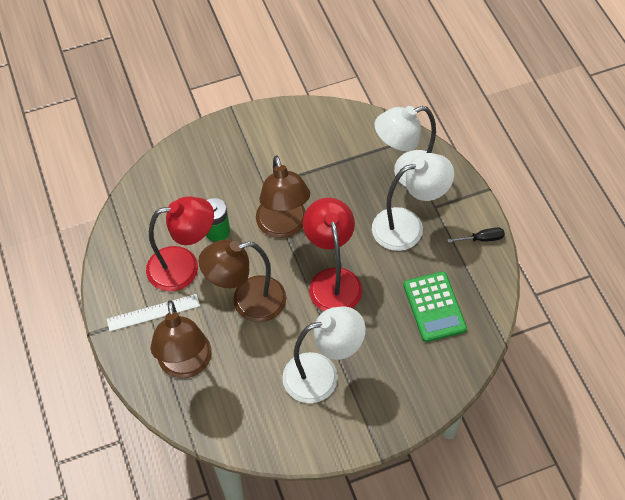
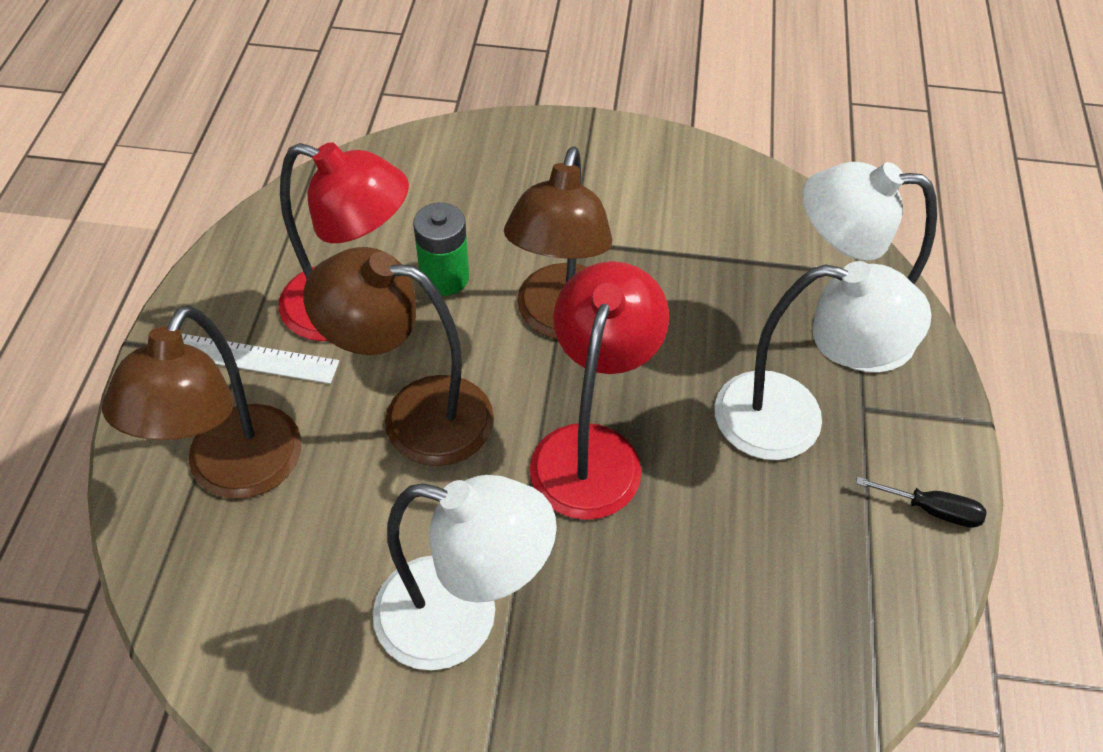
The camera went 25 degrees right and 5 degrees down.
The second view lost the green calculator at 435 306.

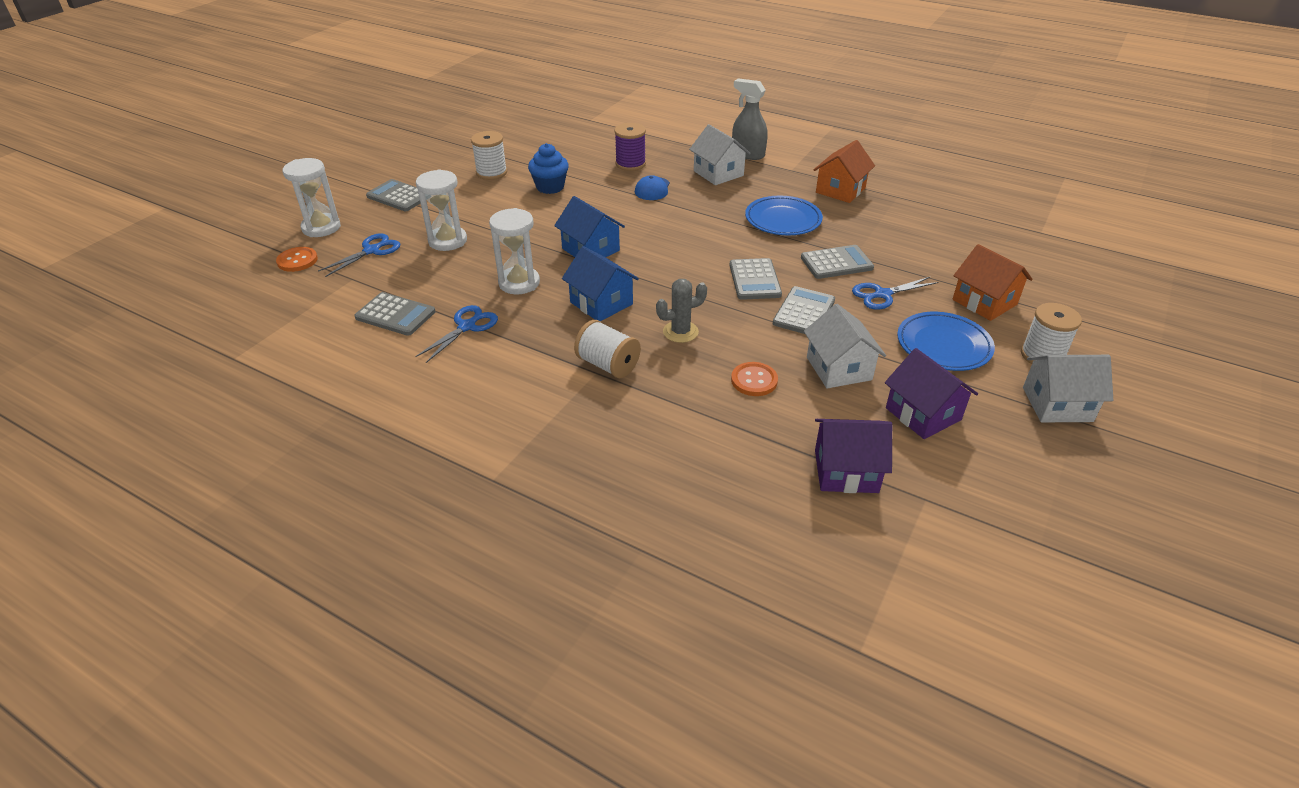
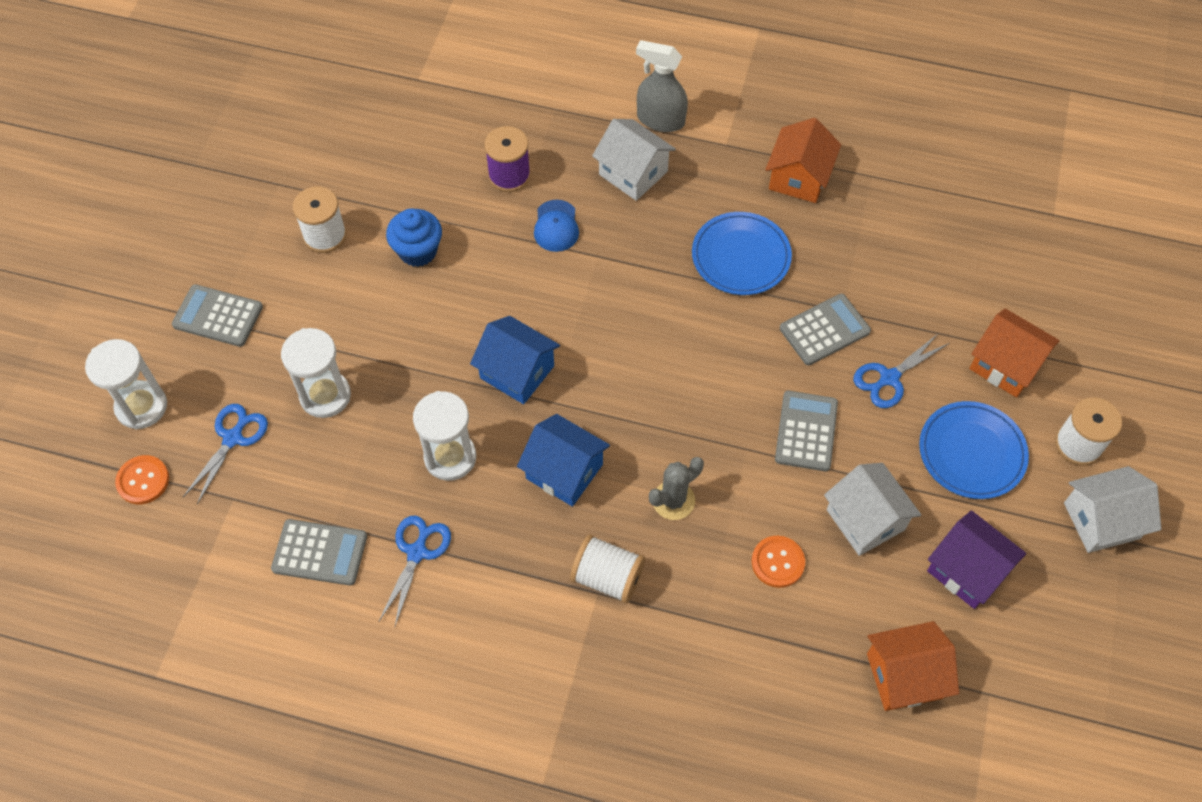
The camera went 15 degrees left and 20 degrees up.
The second view lost the grey calculator at 755 279.
What was the purple house at 853 456 turned into the orange house at 913 666.

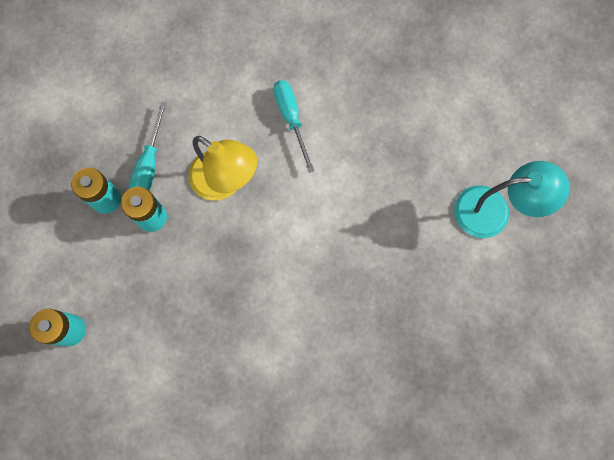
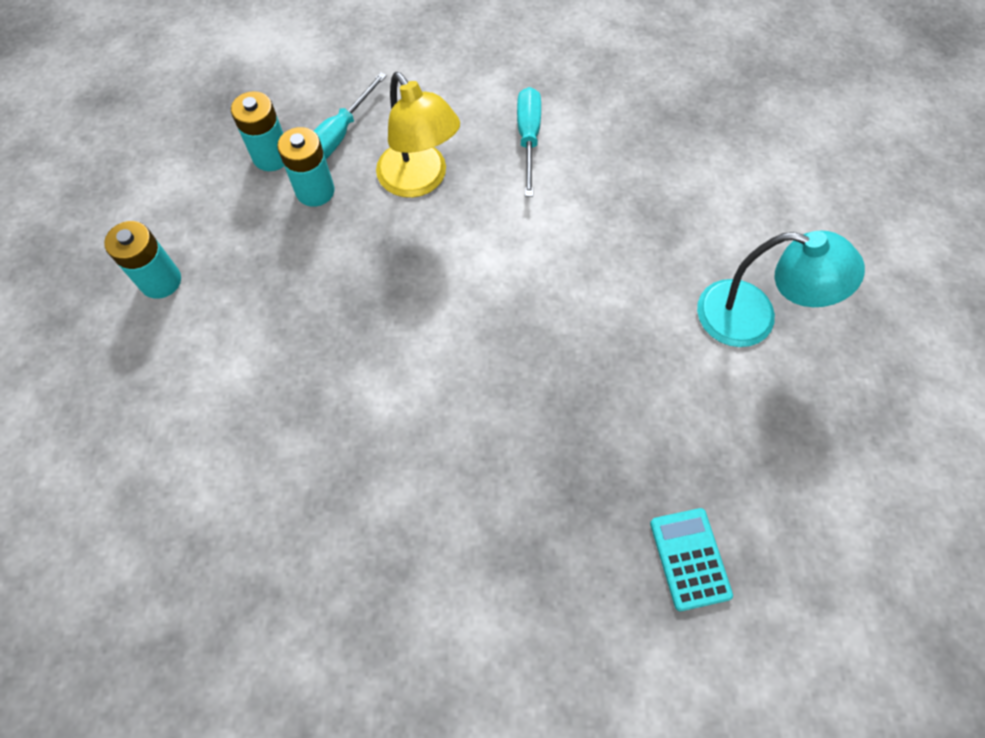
The camera went 20 degrees right and 10 degrees down.
The second view gained the turquoise calculator at 691 559.

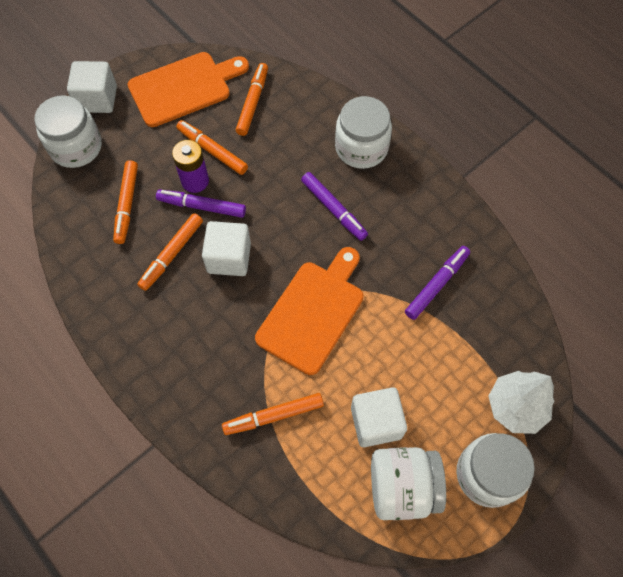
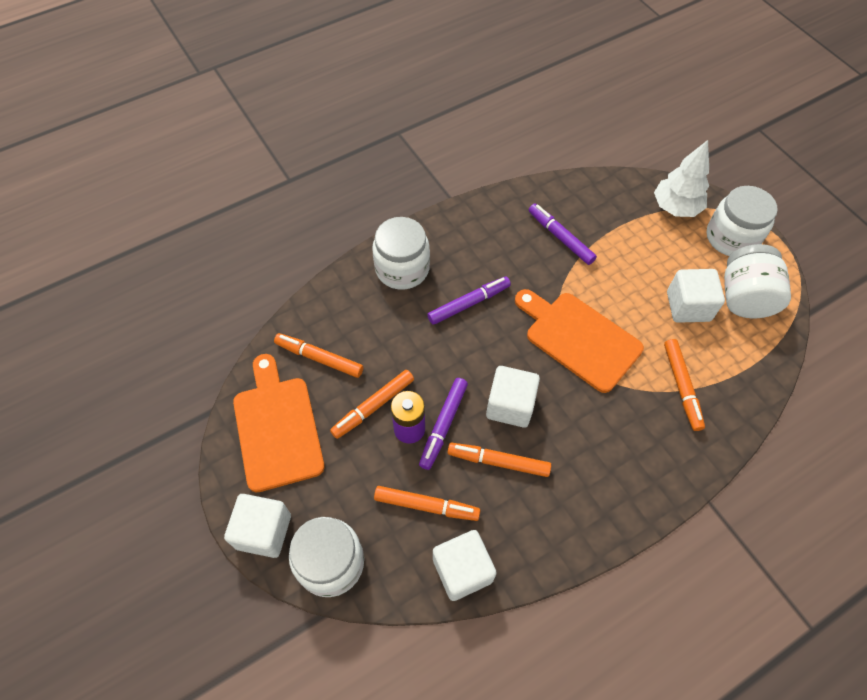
The camera went 80 degrees left and 5 degrees down.
The second view gained the white cube at 464 565.
The orange marker at 170 252 ended up facing another way, 150 degrees clockwise from before.

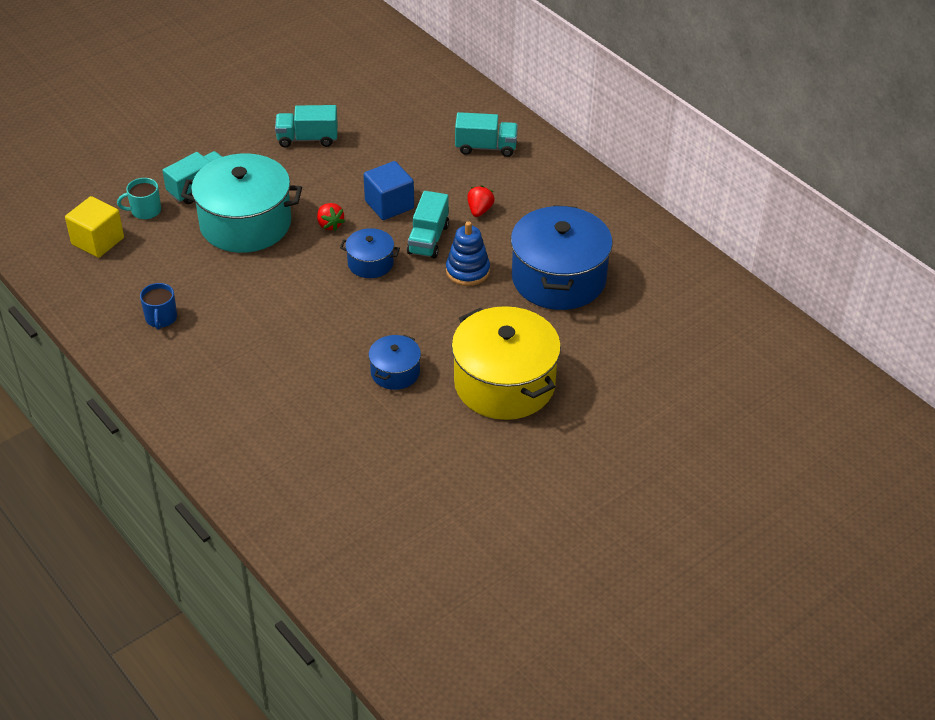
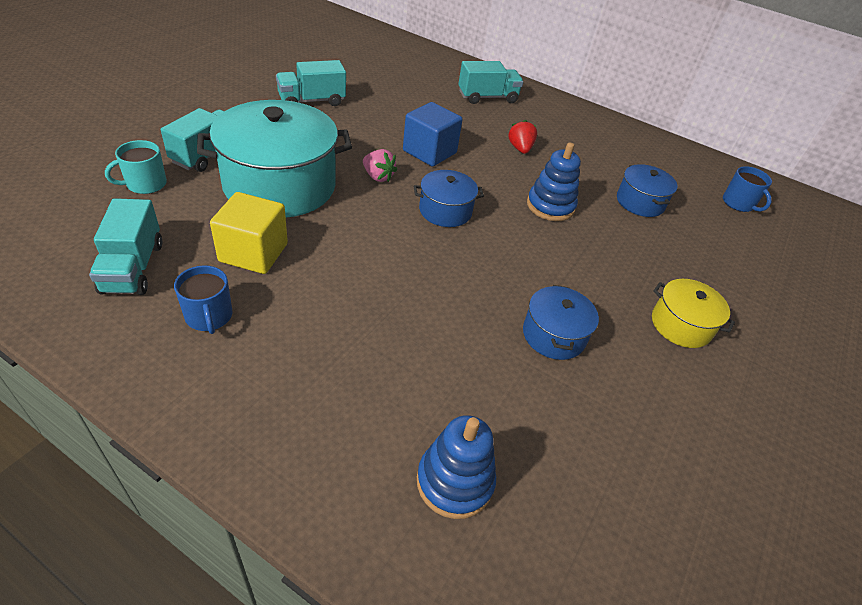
The camera went 25 degrees left and 0 degrees up.
The second view gained the blue stacking toy at 456 467.
The second view gained the blue mug at 747 189.
The yellow cube ended up elsewhere, having gone from 94 227 to 249 233.
The turquoise truck ended up elsewhere, having gone from 428 224 to 125 246.
What was the red strawberry at 331 217 turned into the pink strawberry at 380 165.
The size of the yellow pot at 506 363 changed by a factor of 0.49.
The size of the blue pot at 562 257 changed by a factor of 0.49.

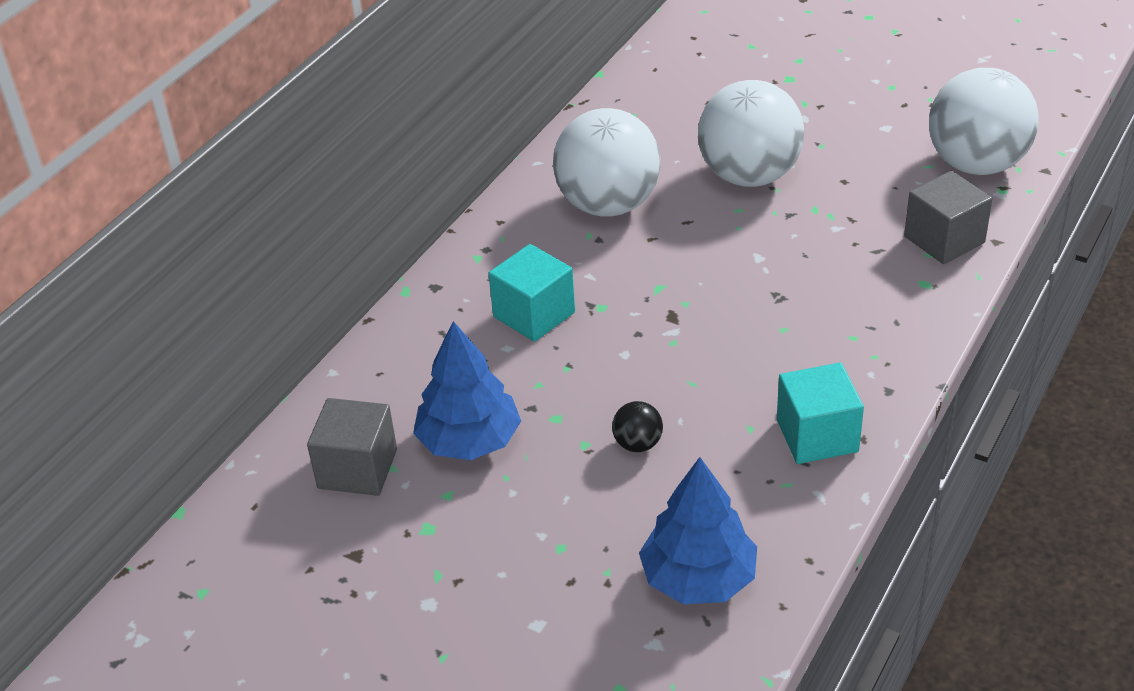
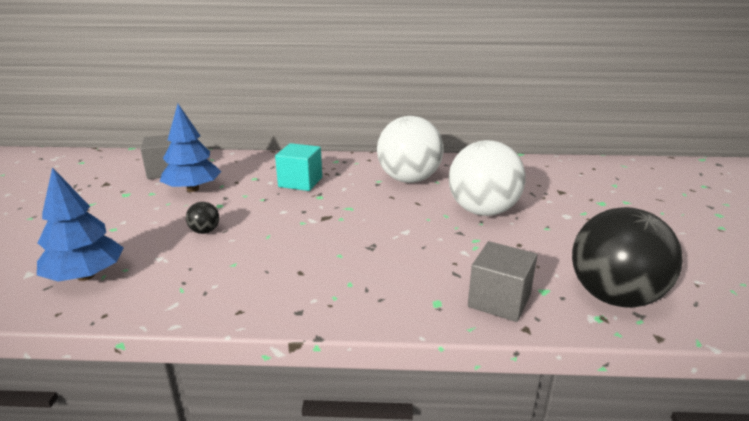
The camera went 60 degrees right and 15 degrees down.
The second view lost the turquoise cube at 820 413.
What was the white ball at 984 121 turned into the black ball at 627 257.

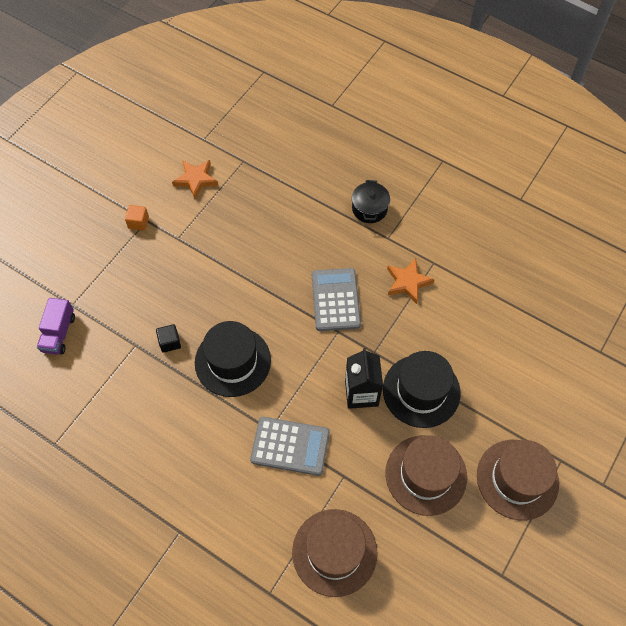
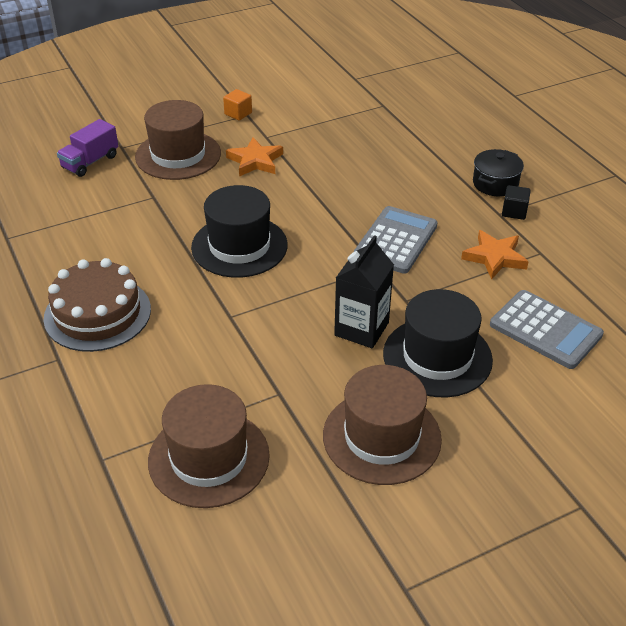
The camera went 30 degrees right and 20 degrees down.
The second view gained the brown cake at 97 305.
The black cube ended up elsewhere, having gone from 168 338 to 516 202.
The orange star ended up elsewhere, having gone from 195 179 to 254 157.
The grey calculator ended up elsewhere, having gone from 290 446 to 547 329.
The brown hat ended up elsewhere, having gone from 518 480 to 178 140.

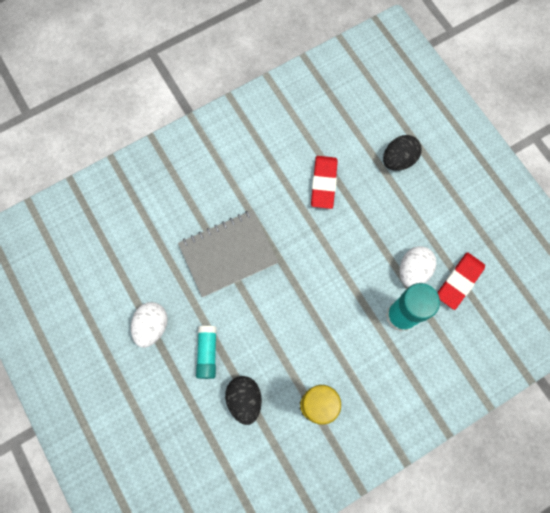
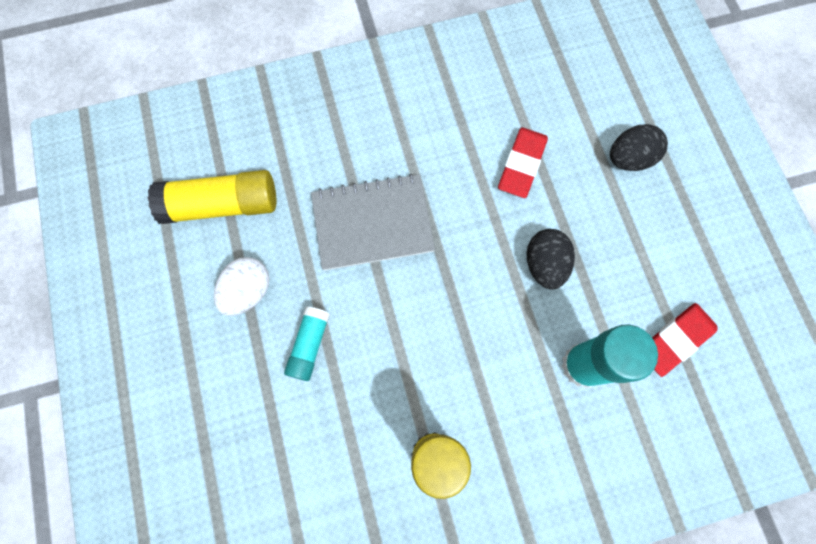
The camera went 15 degrees right and 0 degrees up.
The second view lost the white egg at 418 266.
The second view gained the yellow glue stick at 212 197.
The black egg ended up elsewhere, having gone from 243 400 to 550 259.

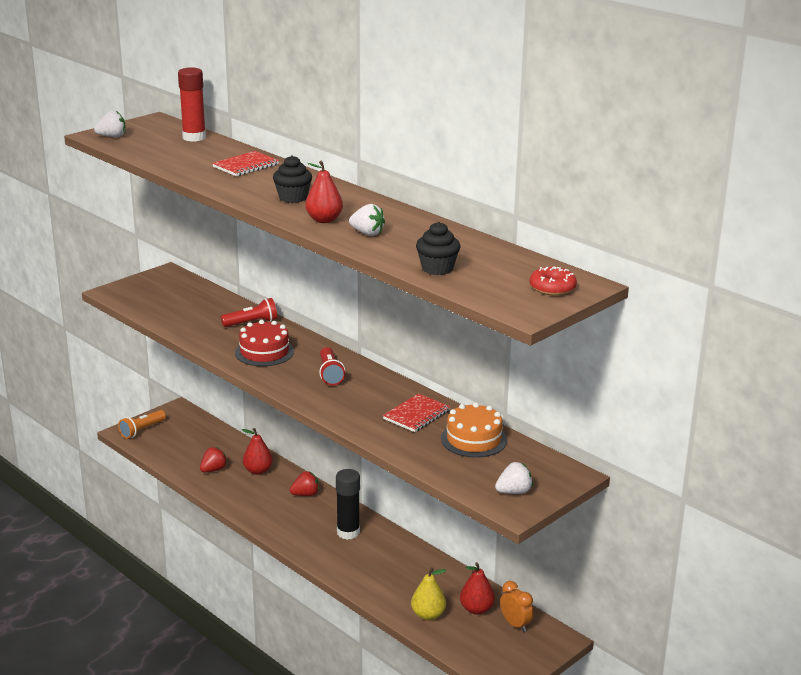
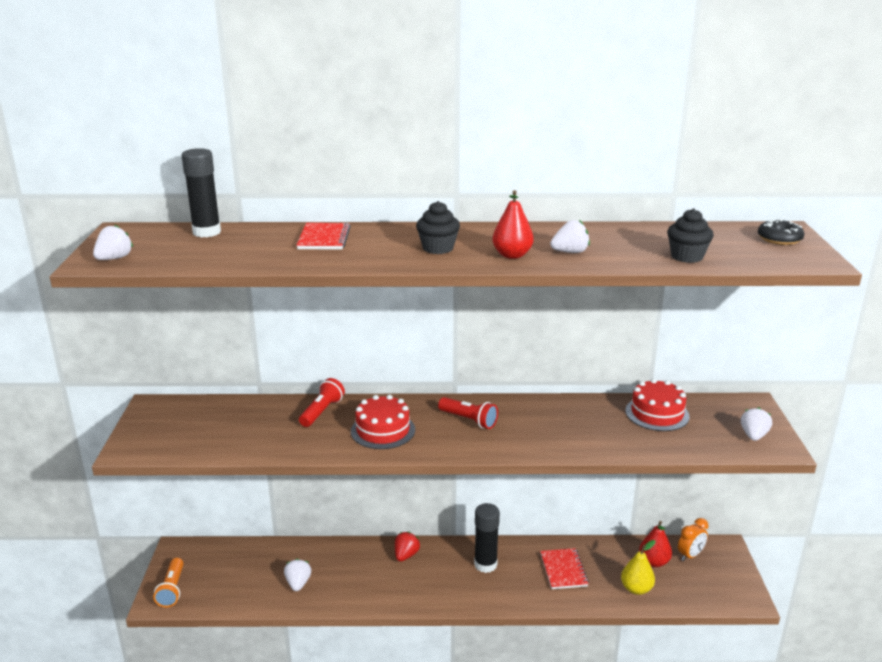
The camera went 45 degrees left and 0 degrees up.
The second view lost the red pear at 257 451.
The red notebook ended up elsewhere, having gone from 416 412 to 564 568.
What was the red glue stick at 192 104 turned into the black glue stick at 201 192.
What was the red strawberry at 214 459 turned into the white strawberry at 297 575.
What was the orange cake at 474 430 turned into the red cake at 657 405.
What was the red donut at 553 281 turned into the black donut at 781 232.
The orange clock at 517 606 ended up facing another way, 135 degrees clockwise from before.

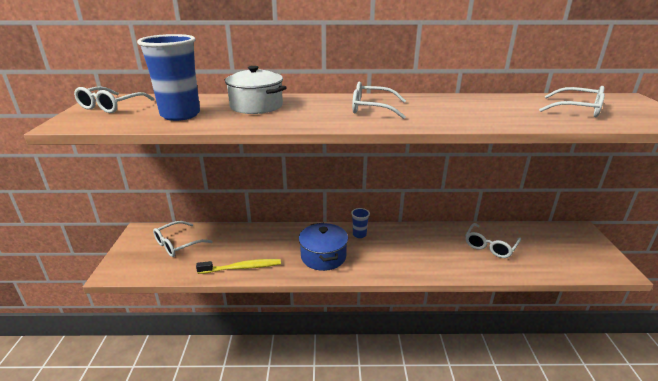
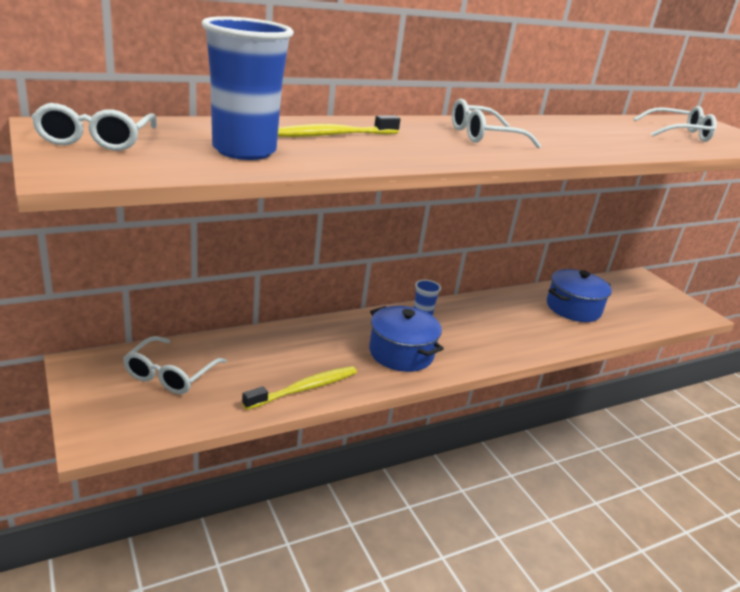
The camera went 30 degrees left and 0 degrees up.
Where the white pot stood at 256 90, the yellow toothbrush came to stand at 339 126.
Where the white glasses stood at 493 240, the blue pot came to stand at 579 295.

